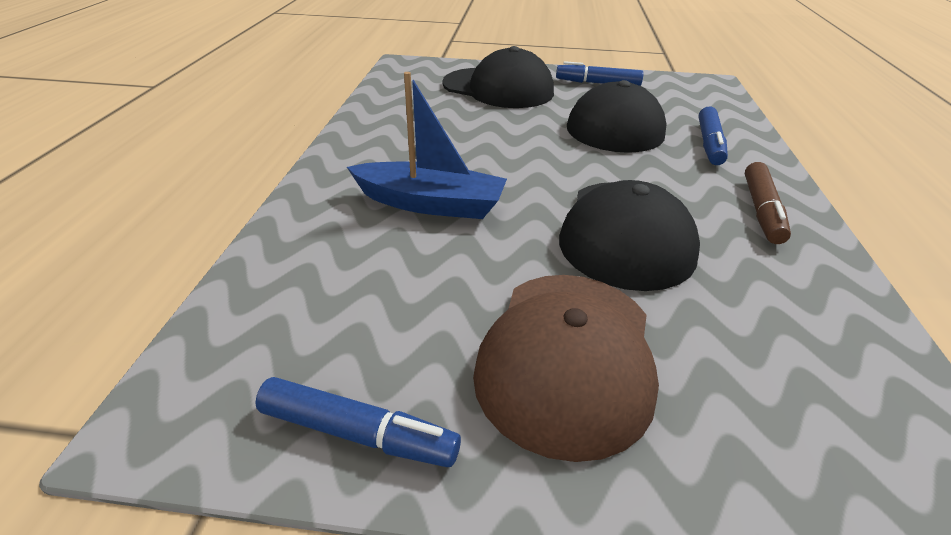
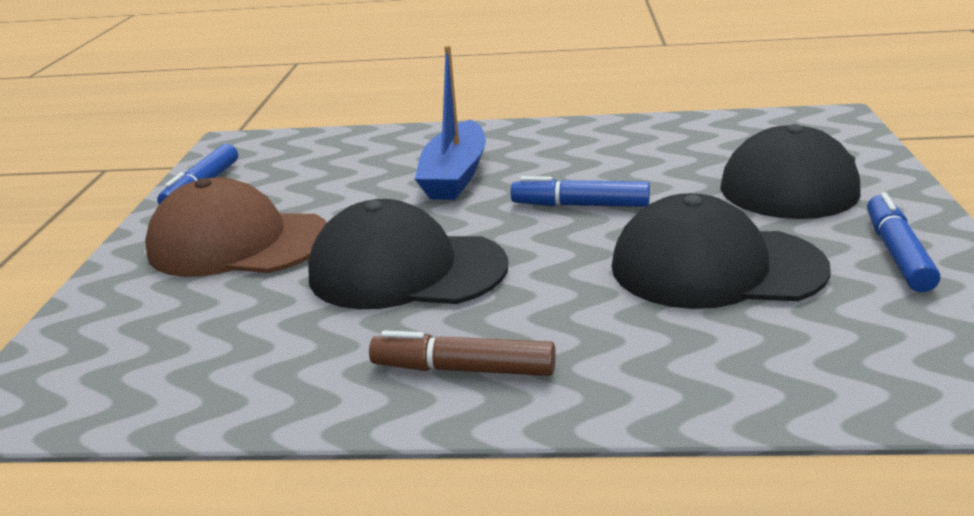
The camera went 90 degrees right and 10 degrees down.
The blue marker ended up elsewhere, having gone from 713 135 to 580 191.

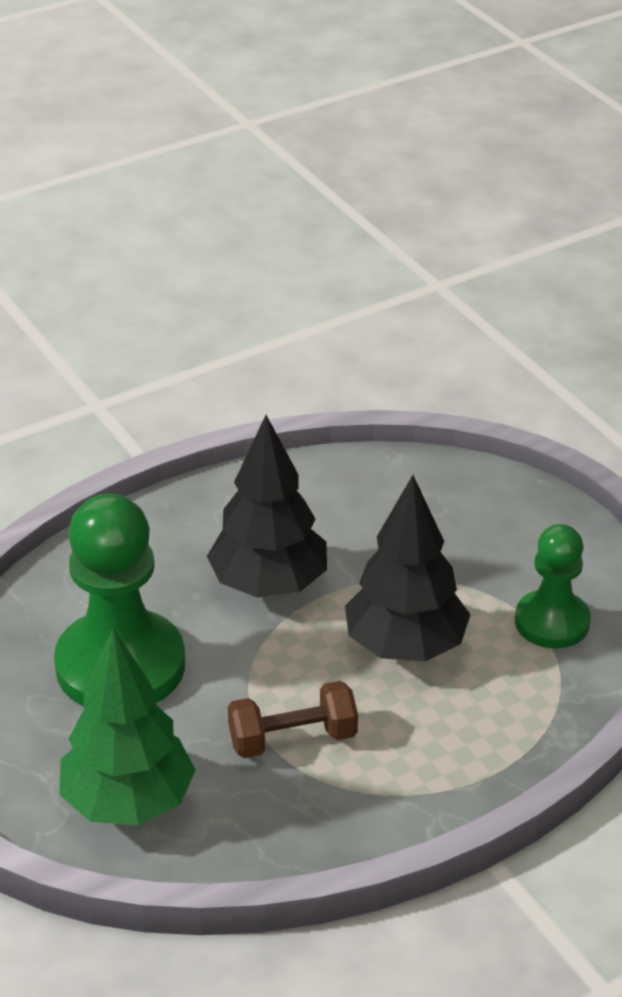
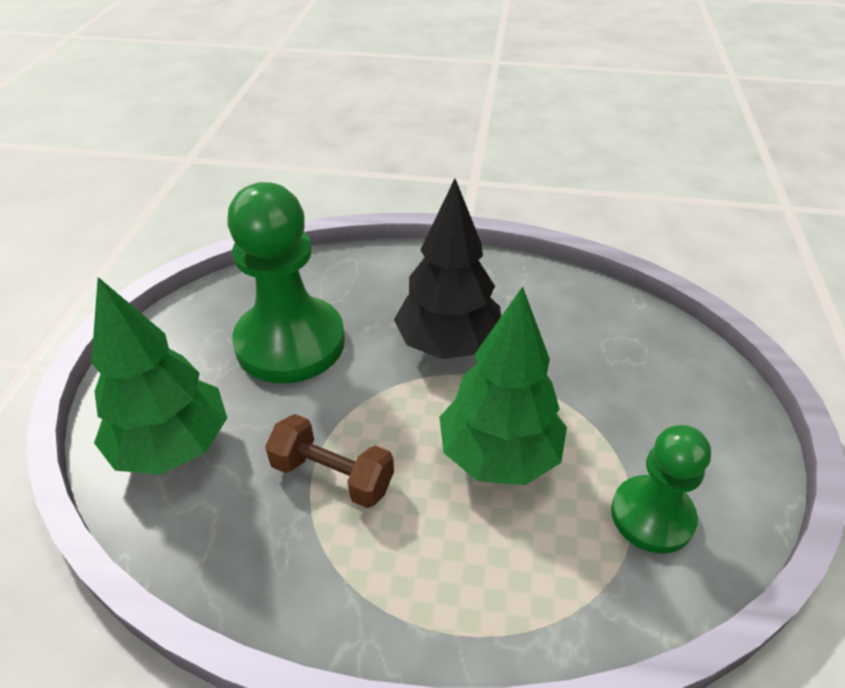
The camera went 40 degrees right and 5 degrees up.
What was the black tree at 408 568 turned into the green tree at 503 385.

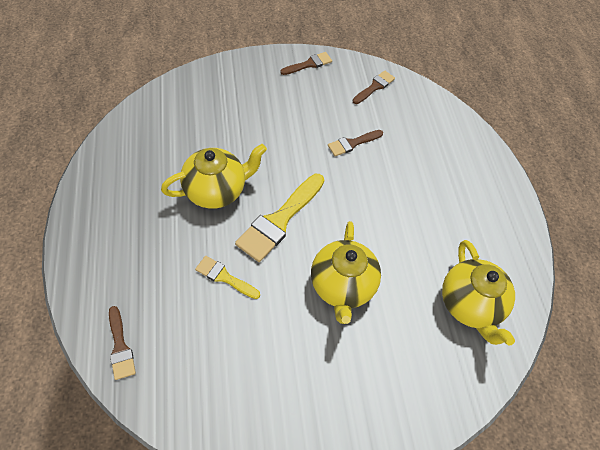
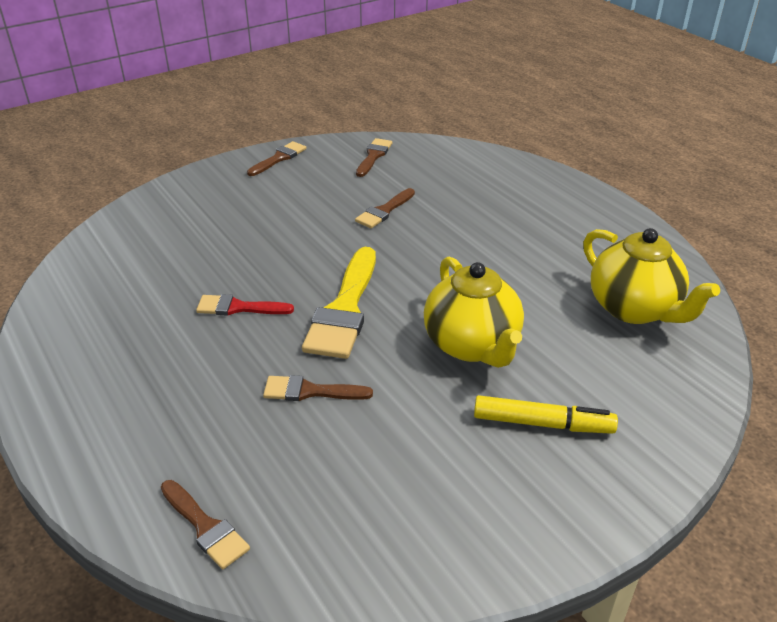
The camera went 20 degrees left and 20 degrees down.
The second view gained the yellow marker at 546 414.
Where the yellow teapot stood at 214 176, the red brush came to stand at 245 304.
What was the yellow brush at 227 277 turned into the brown brush at 318 388.

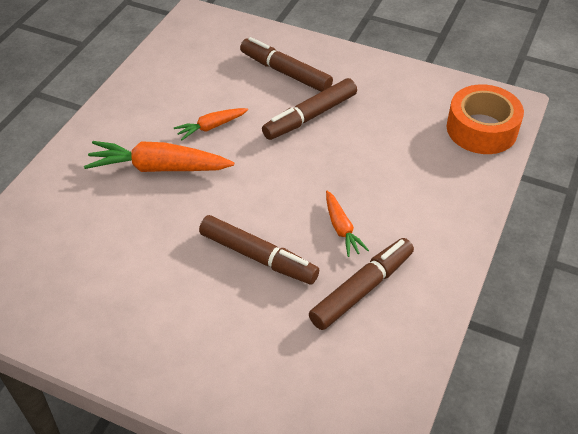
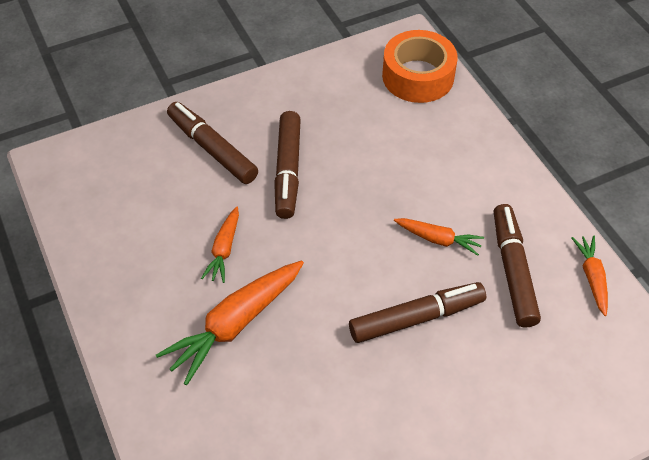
The camera went 50 degrees left and 5 degrees up.
The second view gained the orange carrot at 590 276.
The brown marker at 286 64 ended up facing another way, 60 degrees clockwise from before.

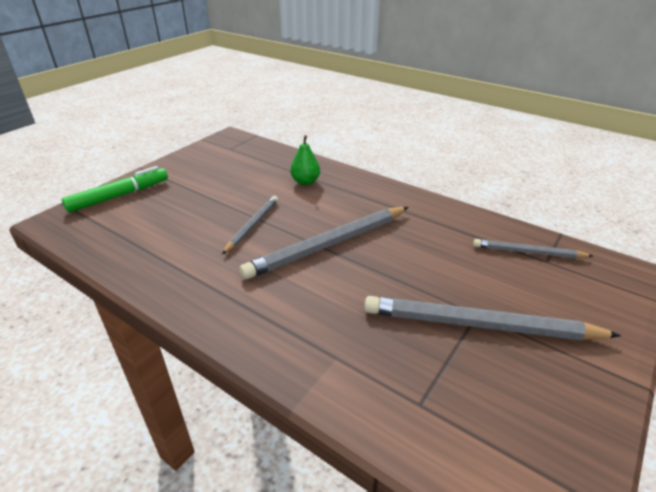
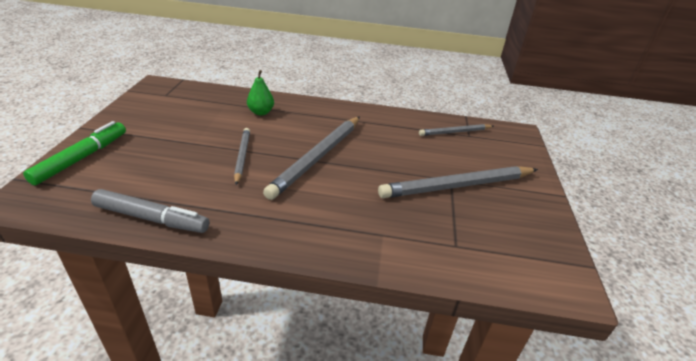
The camera went 30 degrees left and 0 degrees up.
The second view gained the grey marker at 150 211.

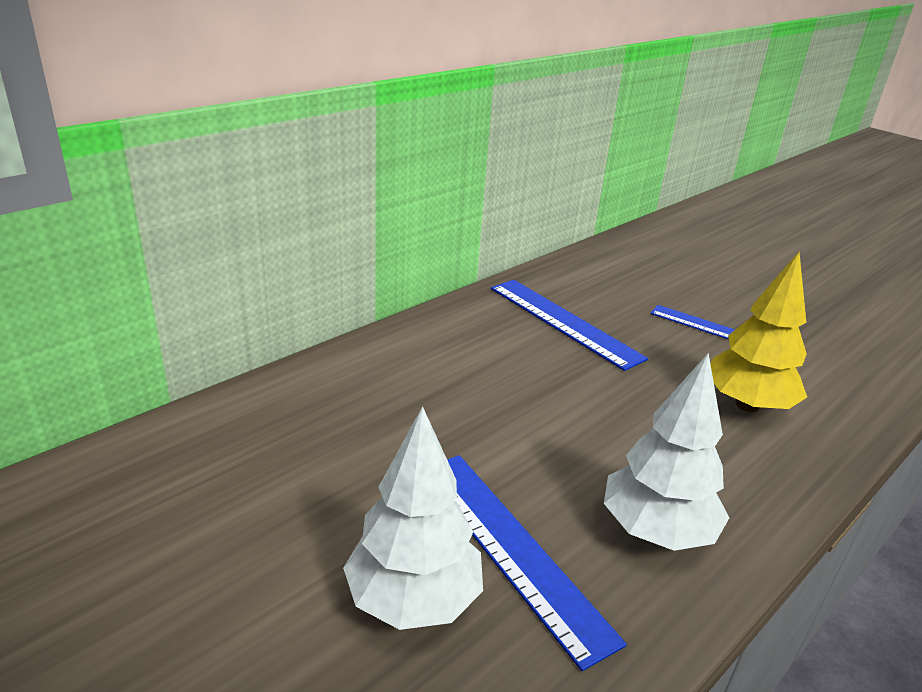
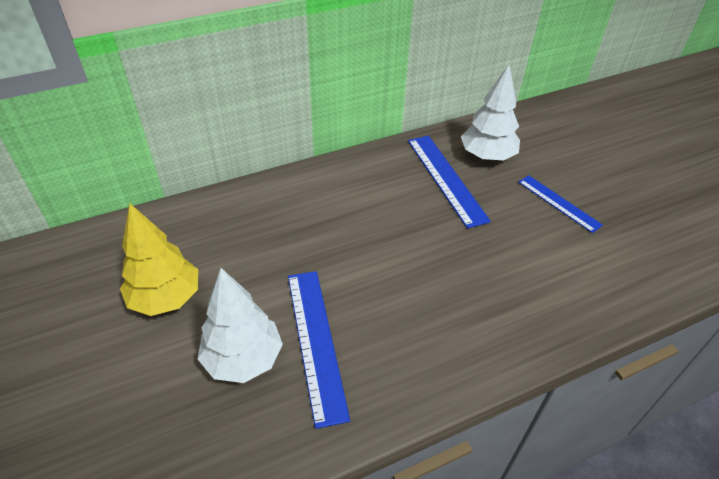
The camera went 20 degrees right and 15 degrees up.
The white tree ended up elsewhere, having gone from 666 452 to 490 112.
The yellow tree ended up elsewhere, having gone from 758 332 to 159 259.

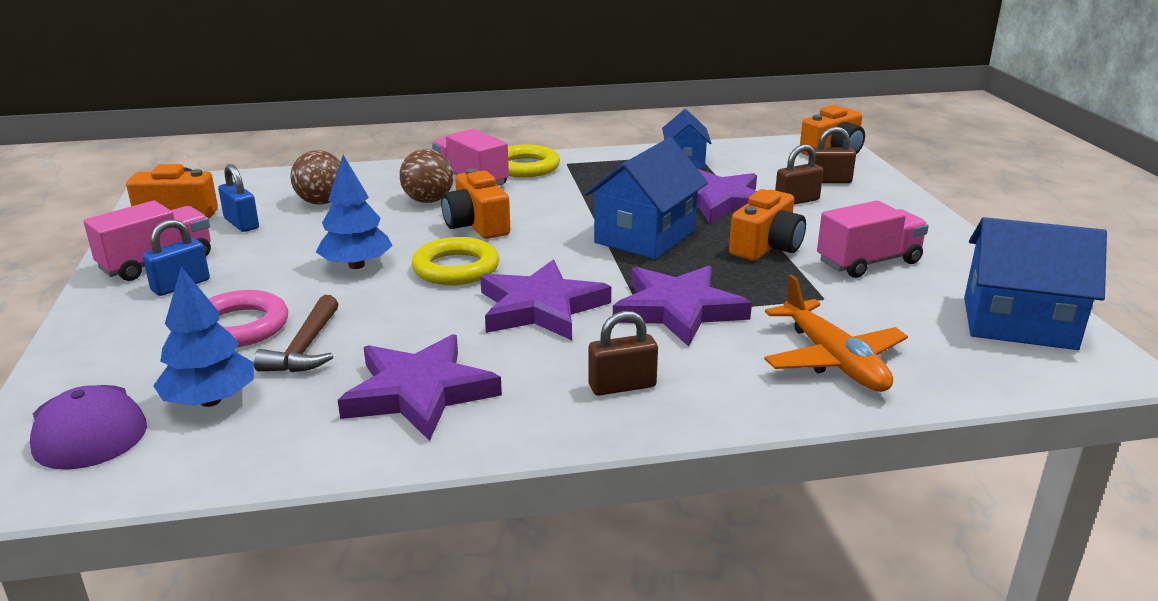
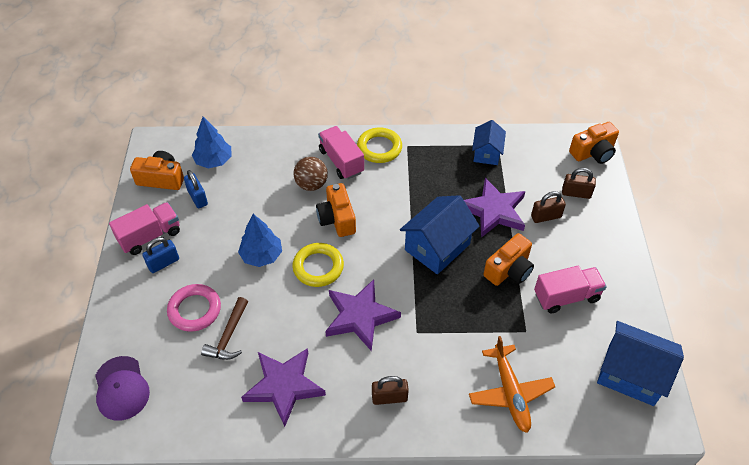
The camera went 10 degrees right and 25 degrees up.
The second view lost the brown ball at 315 177.
The second view lost the purple star at 682 306.
The blue tree ended up elsewhere, having gone from 203 337 to 211 142.

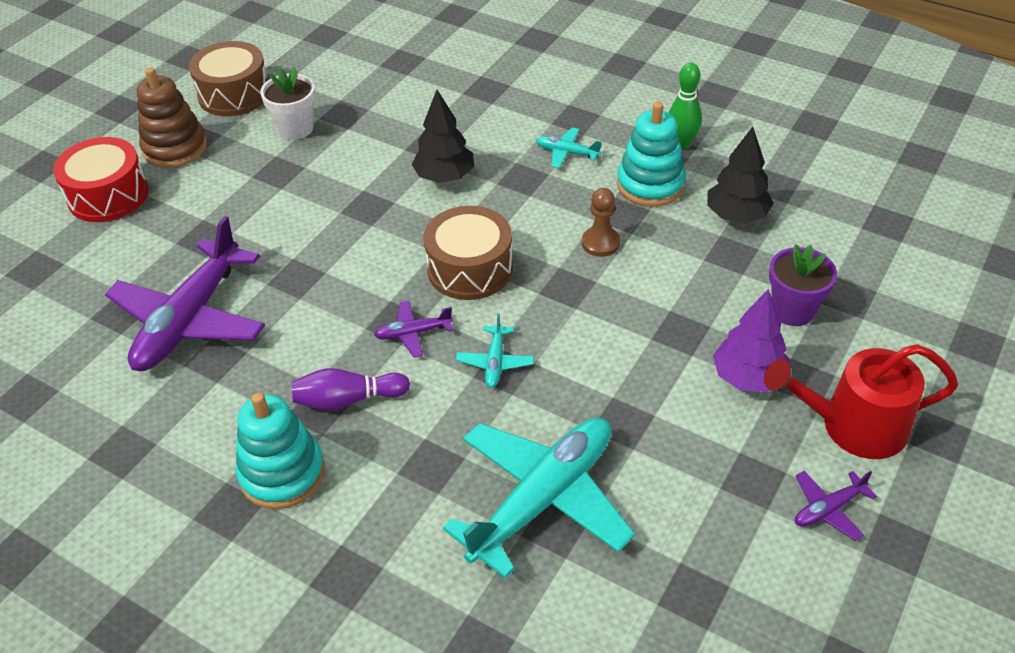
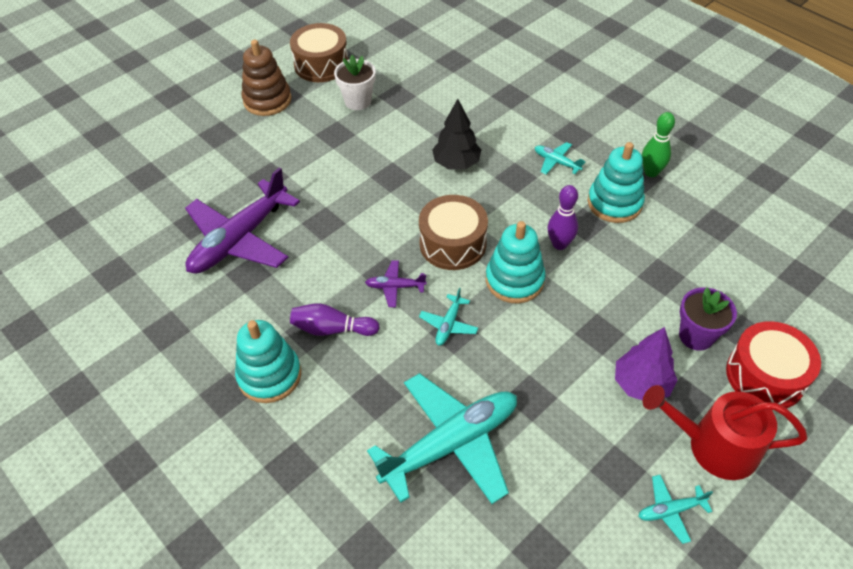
The camera went 15 degrees right and 5 degrees up.
The second view lost the black tree at 740 174.
The second view gained the turquoise stacking toy at 516 262.
The red drum ended up elsewhere, having gone from 101 179 to 773 364.
Where the brown pawn stood at 601 222, the purple bowling pin came to stand at 563 217.
What was the purple plane at 836 506 turned into the turquoise plane at 675 509.

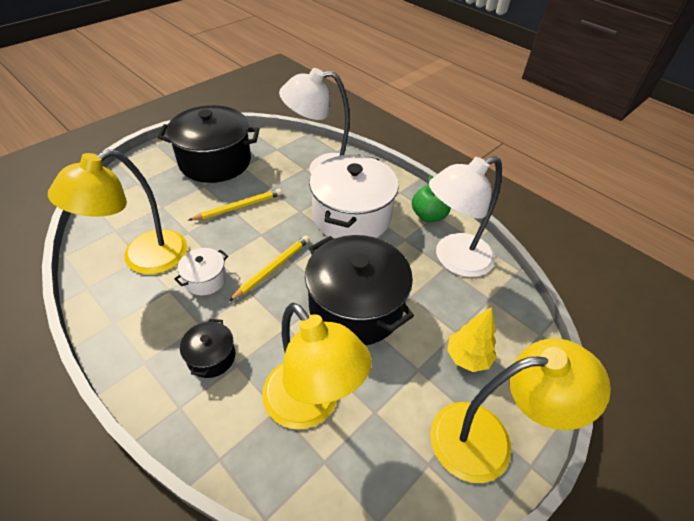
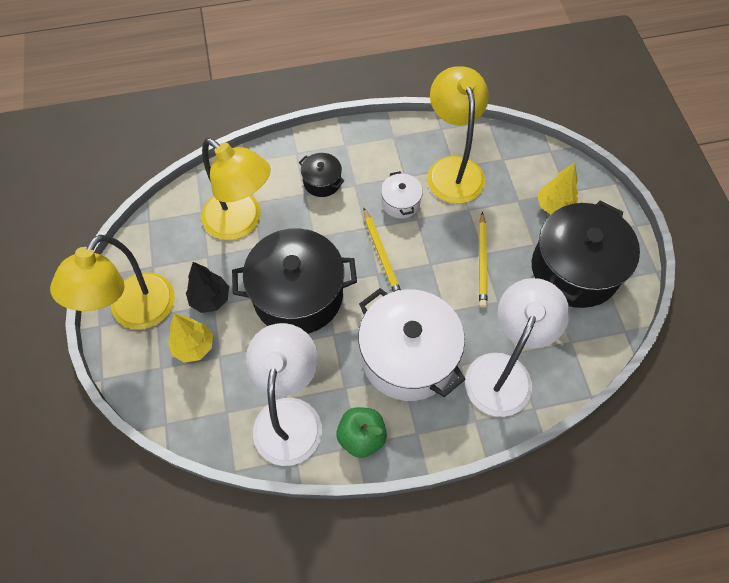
The camera went 125 degrees right and 15 degrees up.
The second view gained the black tree at 207 287.
The second view gained the yellow tree at 557 188.
The yellow lamp at 317 366 ended up facing another way, 135 degrees counterclockwise from before.

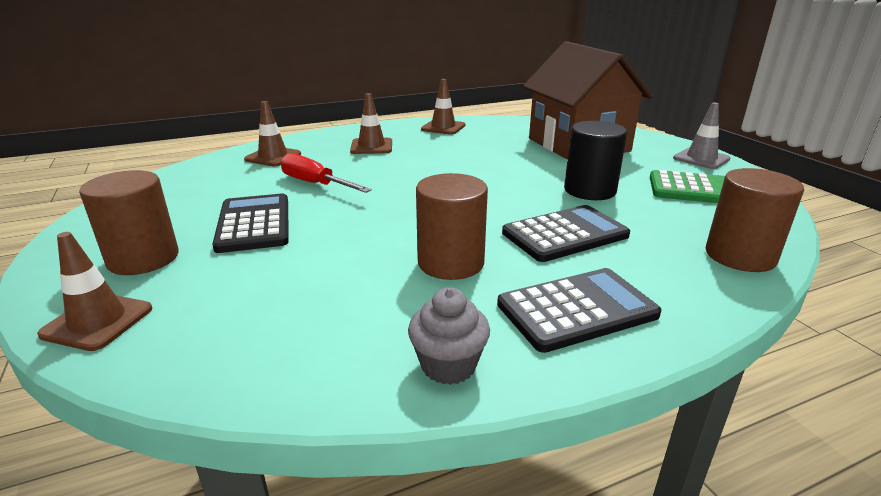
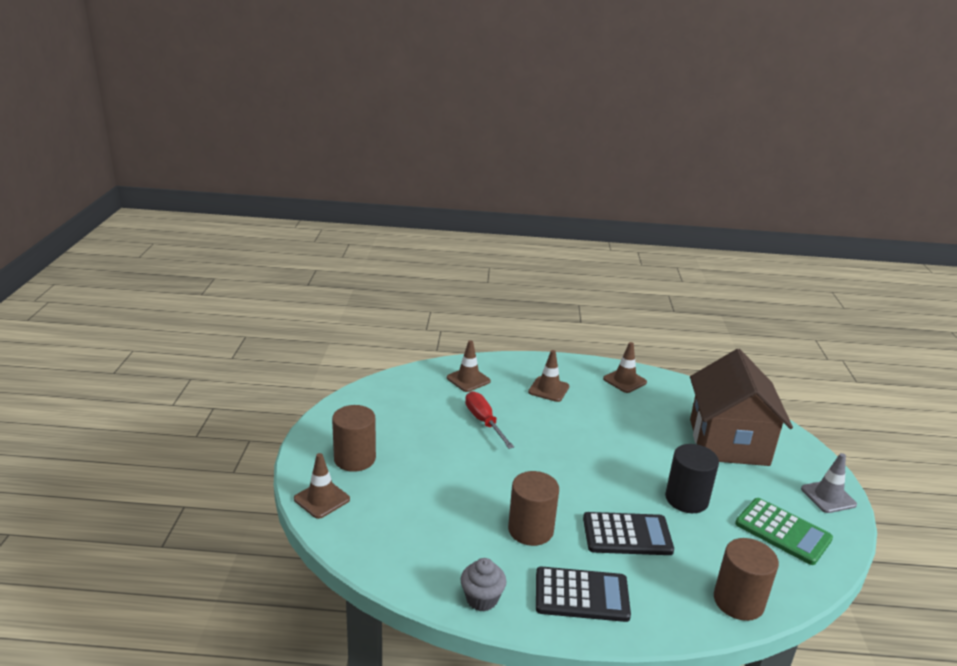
The camera went 25 degrees right and 0 degrees up.
The second view lost the black calculator at 250 223.

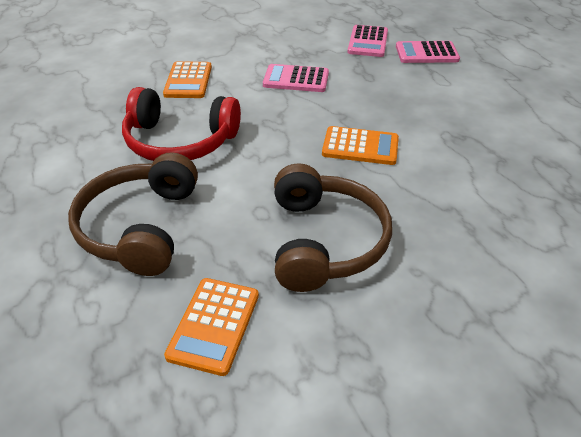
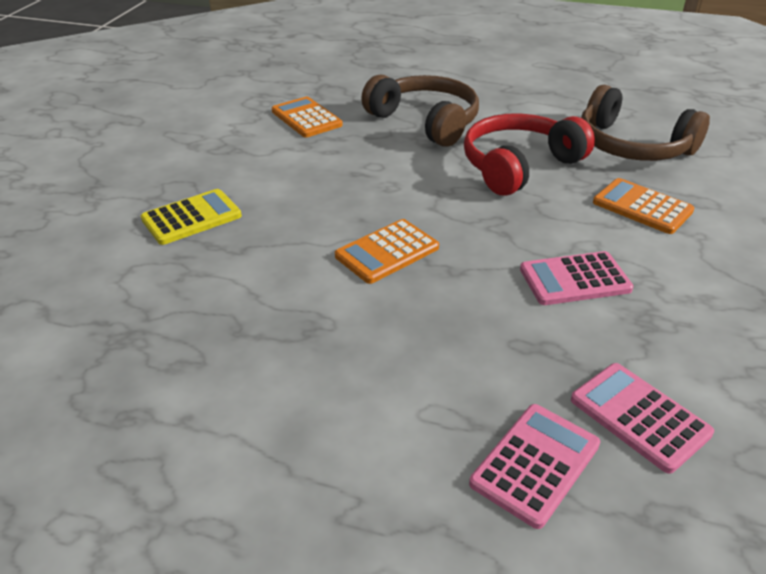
The camera went 130 degrees right and 5 degrees down.
The second view gained the yellow calculator at 191 217.
The brown headphones ended up elsewhere, having gone from 333 227 to 645 123.
The pink calculator at 296 78 ended up facing another way, 150 degrees counterclockwise from before.

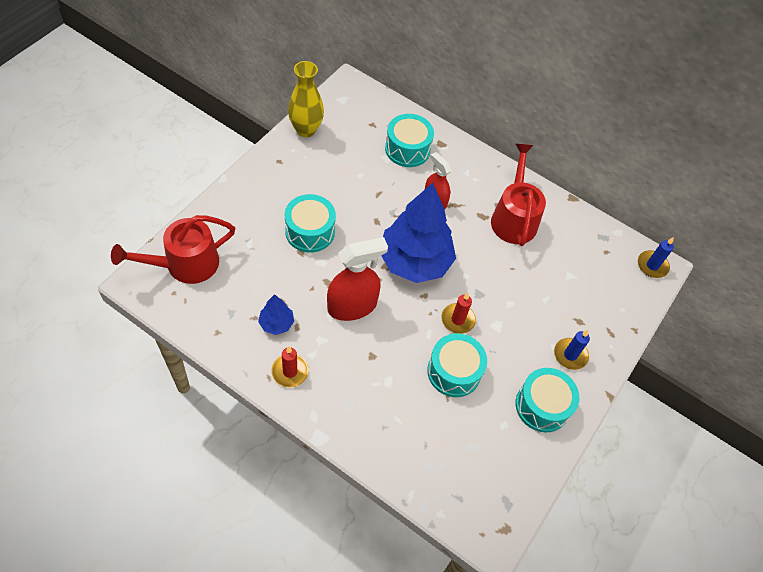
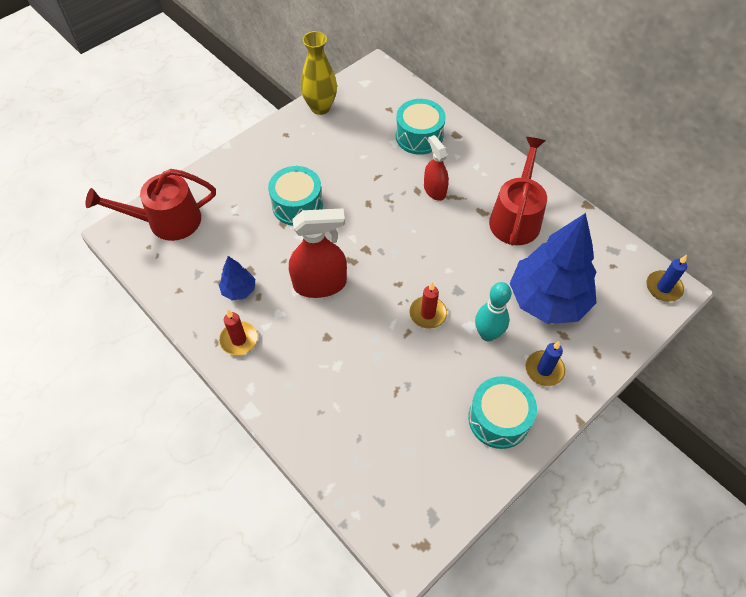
The camera went 20 degrees right and 0 degrees up.
The second view lost the turquoise drum at 457 365.
The second view gained the turquoise bowling pin at 493 311.
The blue tree ended up elsewhere, having gone from 418 233 to 553 268.

